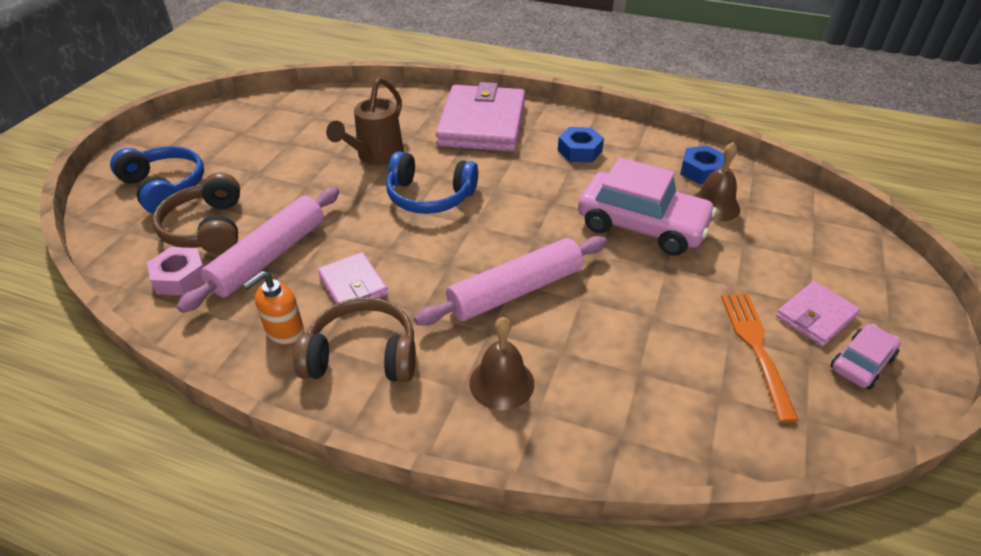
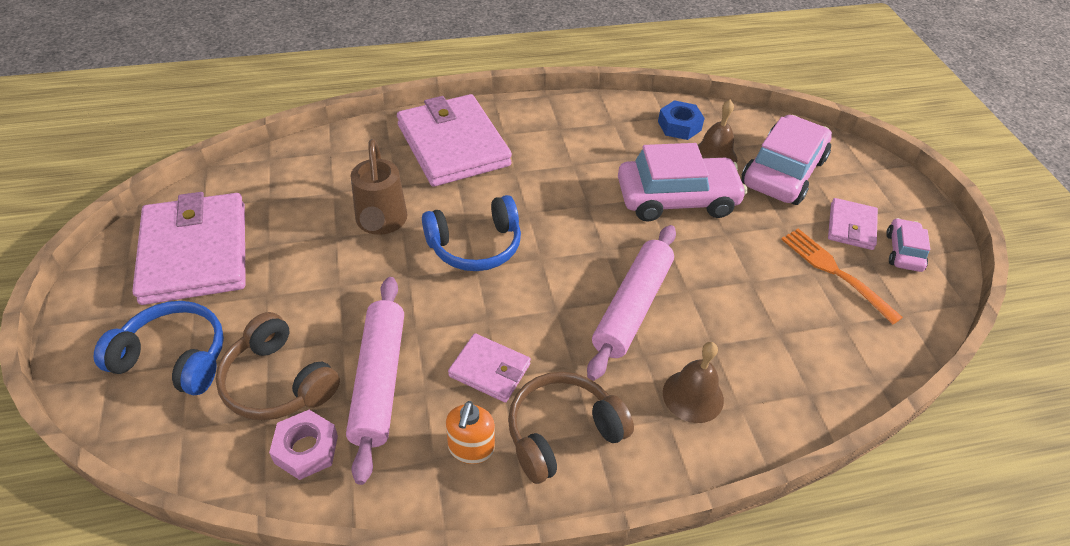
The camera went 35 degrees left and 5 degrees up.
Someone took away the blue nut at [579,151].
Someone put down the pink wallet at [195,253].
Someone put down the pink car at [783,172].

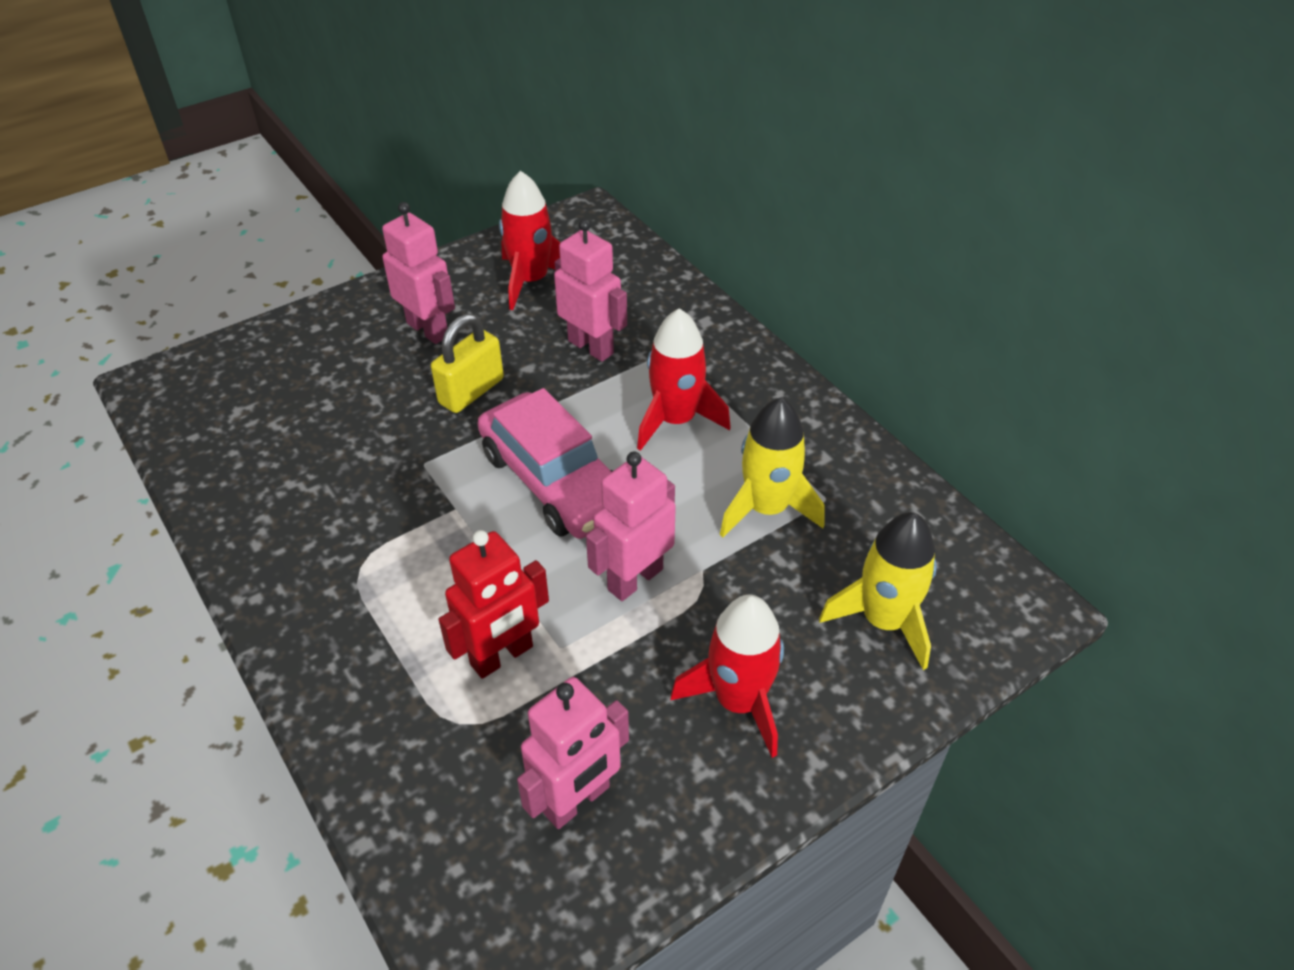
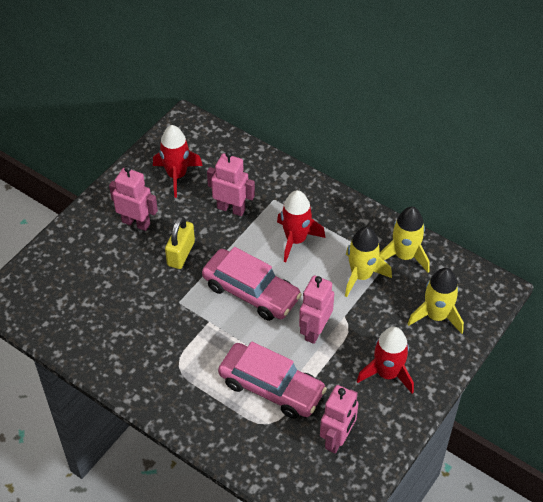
The camera went 20 degrees left and 5 degrees up.
Someone put down the yellow rocket at [404,256].
Someone swapped the red robot at [502,656] for the pink car at [271,387].

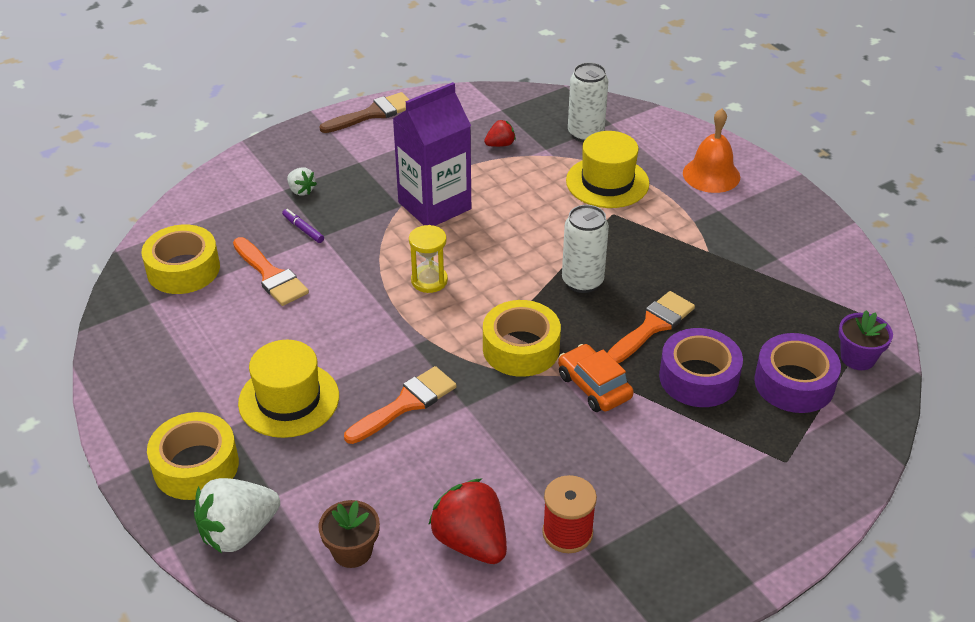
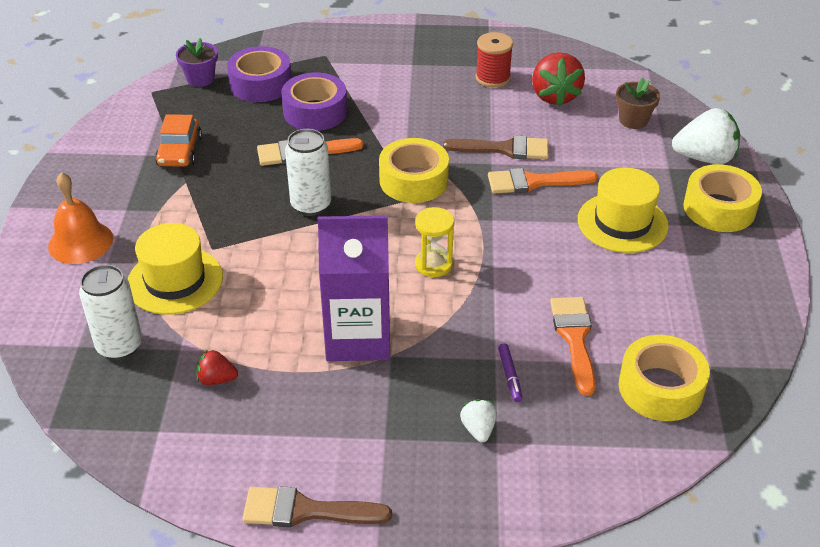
The camera went 145 degrees left and 0 degrees up.
Someone put down the brown brush at [504,149].
Someone carried the orange car from [594,386] to [180,151].

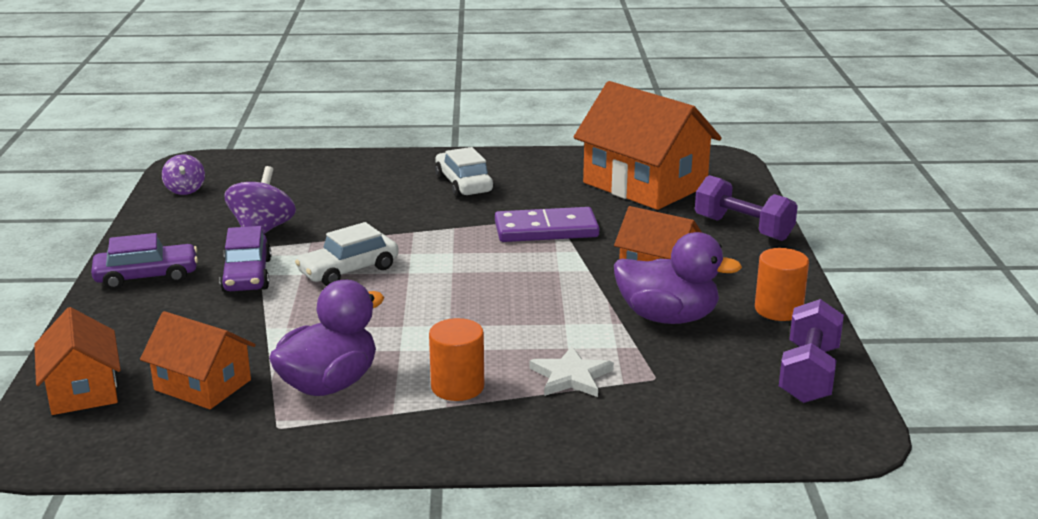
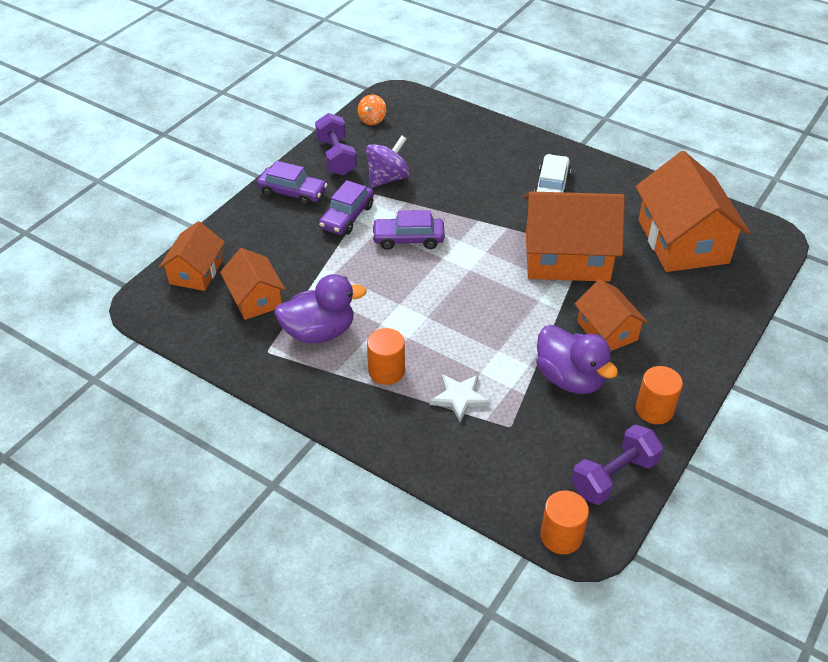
The camera went 35 degrees right and 20 degrees up.
Someone put down the orange cylinder at [561,536].
Someone carried the purple dumbbell from [743,228] to [336,157].
Someone swapped the purple domino at [546,230] for the orange house at [567,257].
Someone repainted the purple spinning top at [185,190], which became the orange spinning top at [372,120].
Someone repainted the white car at [348,270], which became the purple car at [408,239].

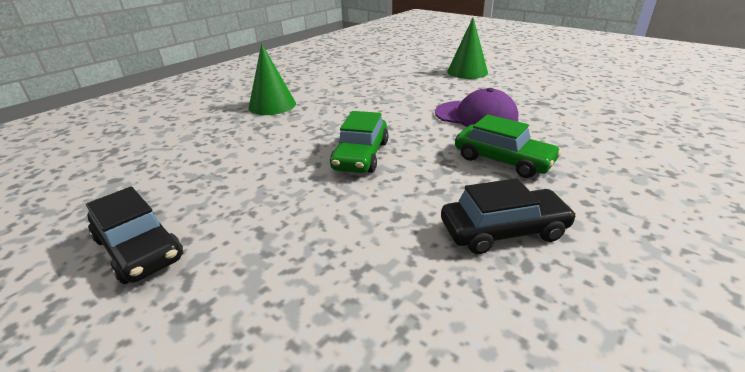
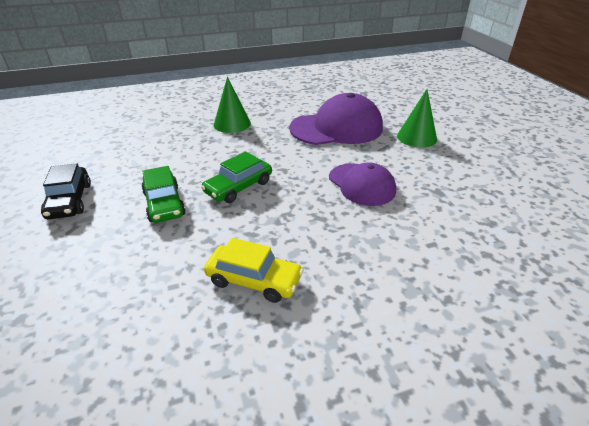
The camera went 30 degrees right and 5 degrees up.
Someone put down the purple cap at [337,128].
Someone carried the green car from [503,160] to [164,204].
Someone repainted the black car at [503,231], which became the yellow car at [254,280].

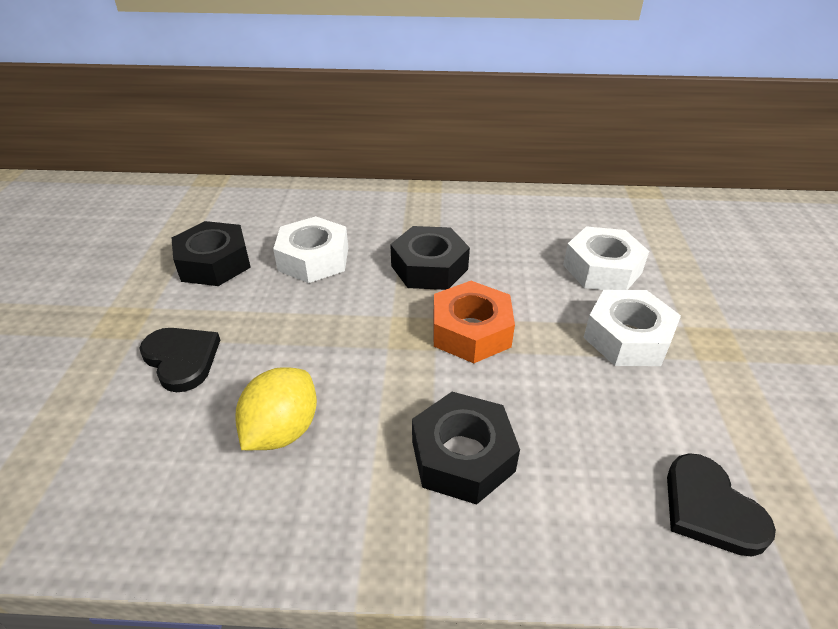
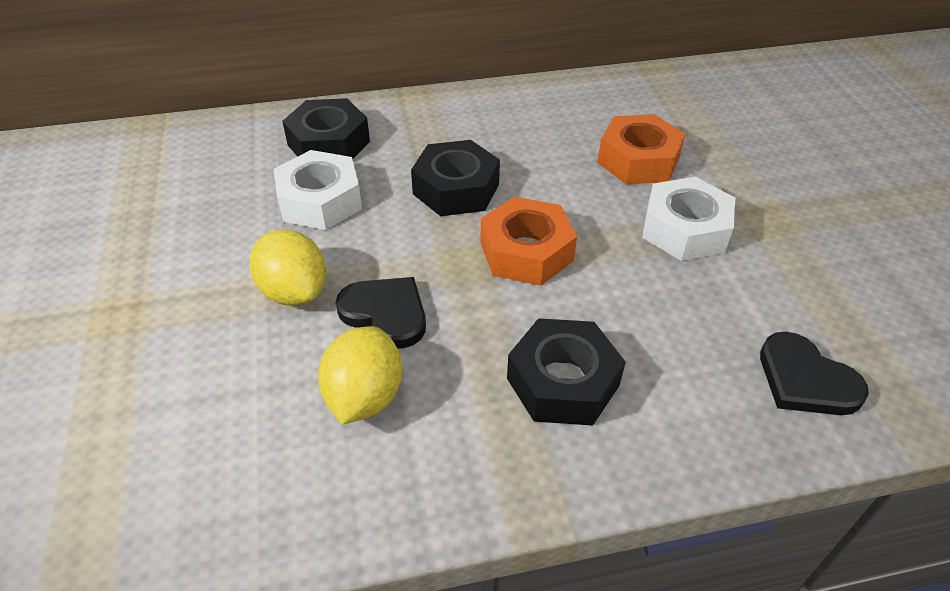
The camera went 15 degrees left and 5 degrees up.
Someone put down the yellow lemon at [294,291].
Someone carried the black heart from [182,359] to [385,313].
Someone carried the black nut from [214,263] to [329,143].
Someone repainted the white nut at [602,269], which became the orange nut at [638,160].

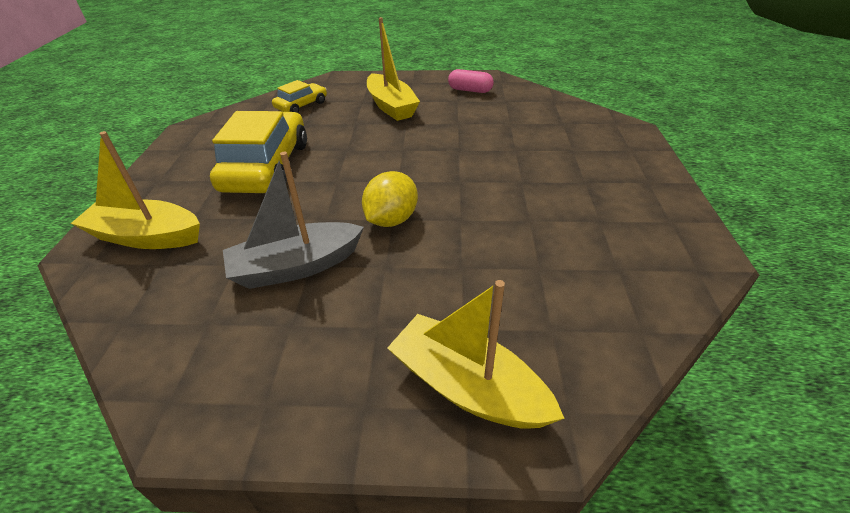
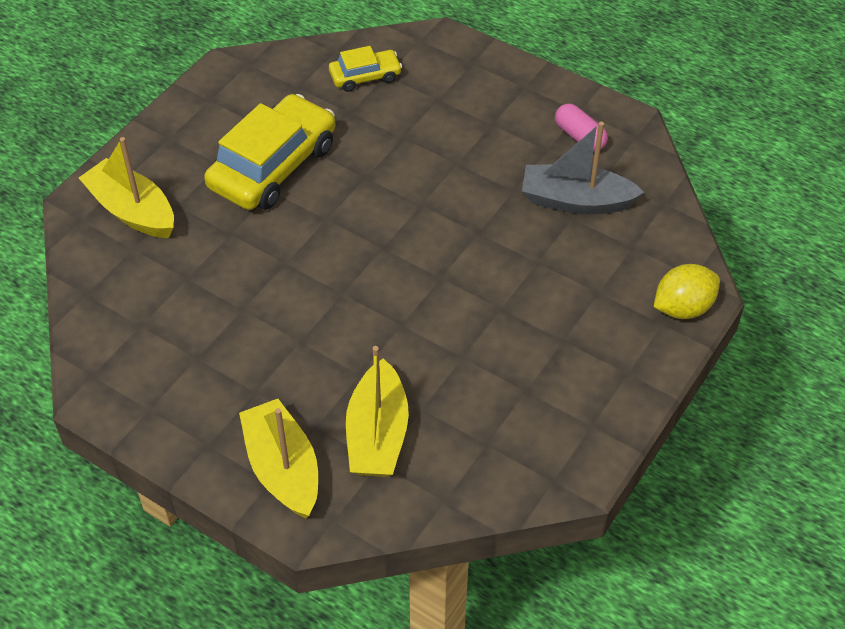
The camera went 30 degrees right and 10 degrees up.
Someone carried the grey boat from [296,266] to [576,201].
Someone carried the yellow lemon from [391,220] to [682,308].
Someone carried the yellow boat from [391,106] to [377,434].

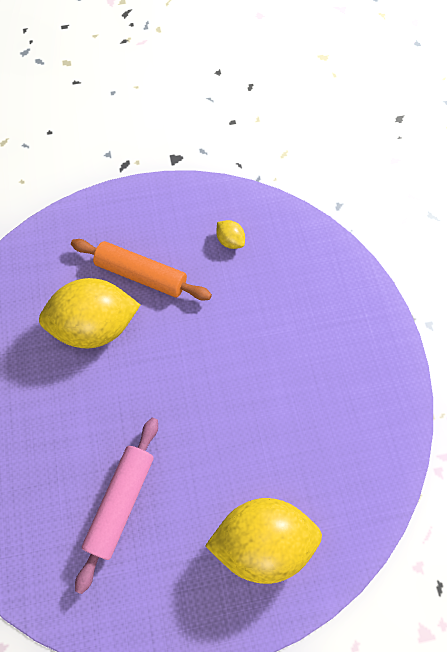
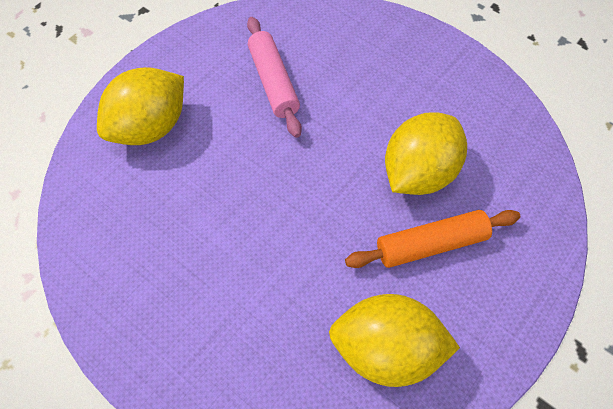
The camera went 140 degrees right and 5 degrees down.
Someone scaled the yellow lemon at [230,241] by 2.42.

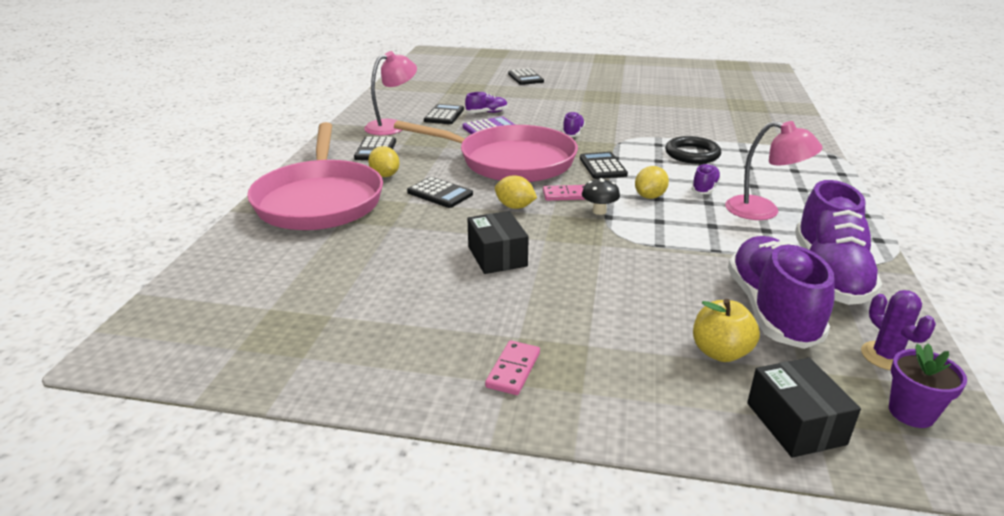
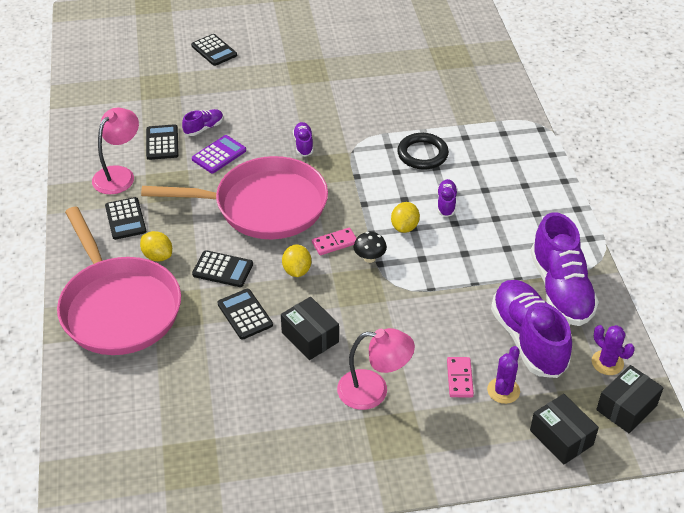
The camera went 20 degrees left and 15 degrees up.
Someone carried the pink domino from [513,370] to [459,378].
Someone carried the black calculator from [602,166] to [245,314].
Someone carried the pink lamp from [763,211] to [373,390].
Someone swapped the yellow apple at [720,352] for the purple cactus at [503,390].
Someone swapped the purple flower pot at [911,412] for the black box at [626,407].
Someone rotated the yellow lemon at [515,207] by 75 degrees clockwise.

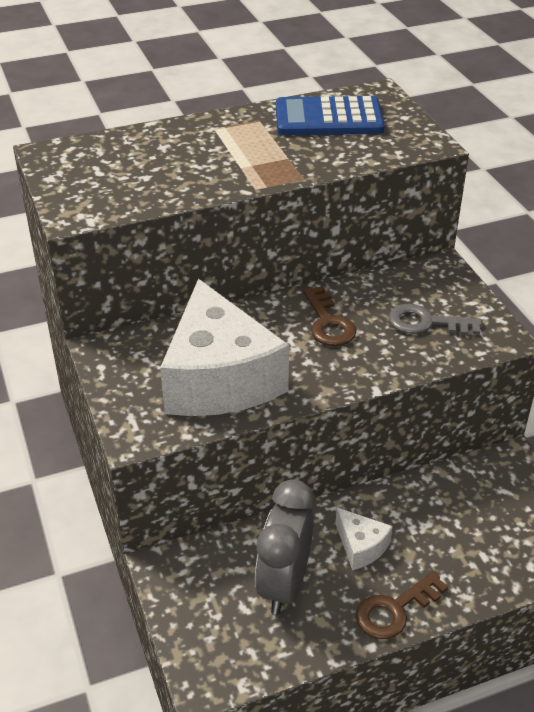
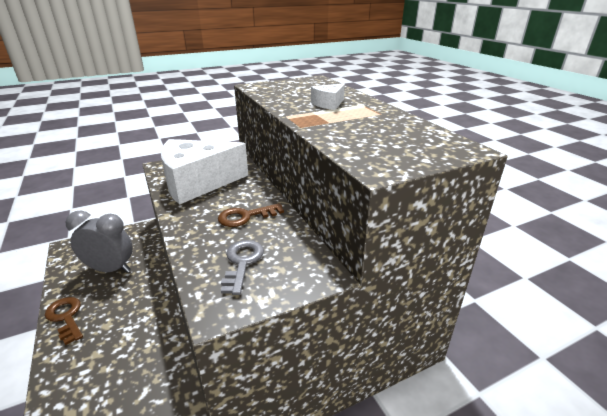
The camera went 85 degrees right and 10 degrees down.
Someone took away the blue calculator at [328,118].
Someone carried the white cheese from [361,546] to [329,104].

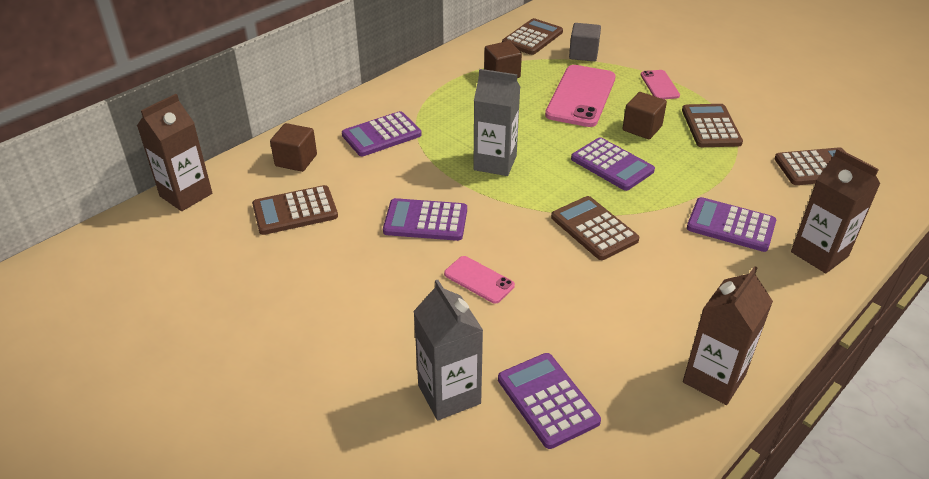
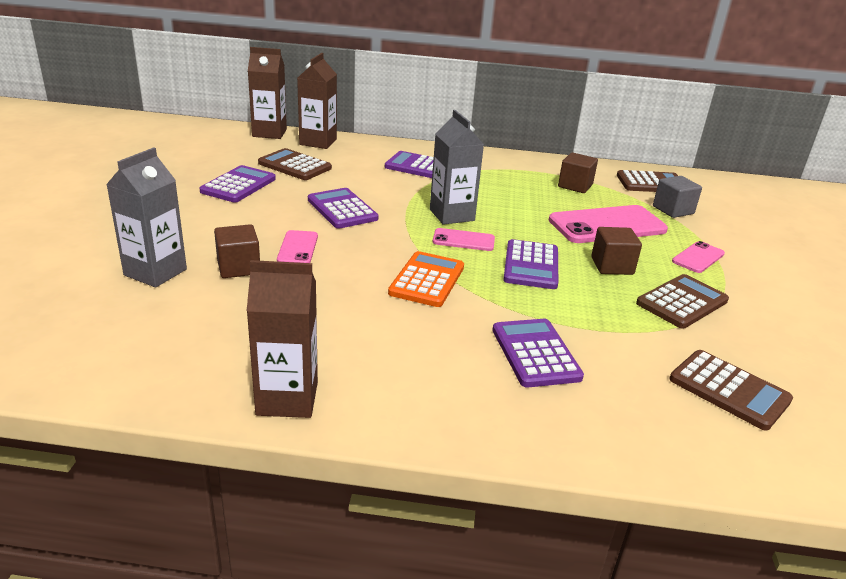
The camera went 50 degrees right and 10 degrees down.
Someone put down the pink phone at [463,240].
Someone carried the brown cube from [296,160] to [238,267].
Someone carried the purple calculator from [547,400] to [238,185].
Someone carried the brown carton from [819,254] to [318,142].
Someone repainted the brown calculator at [594,229], which became the orange calculator at [427,280].

